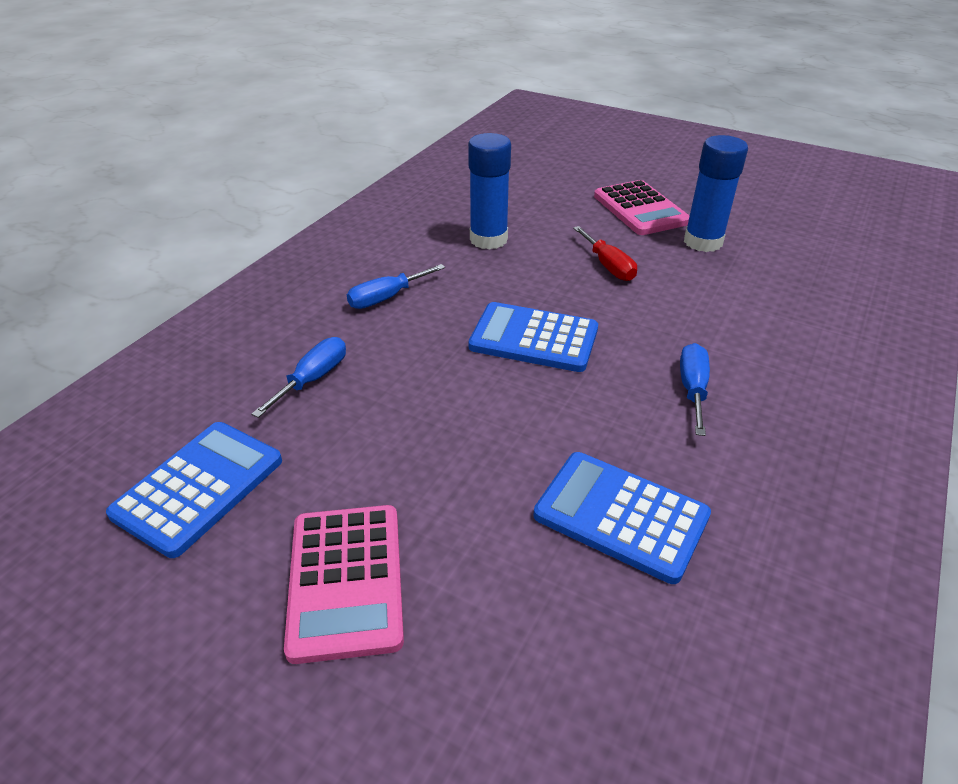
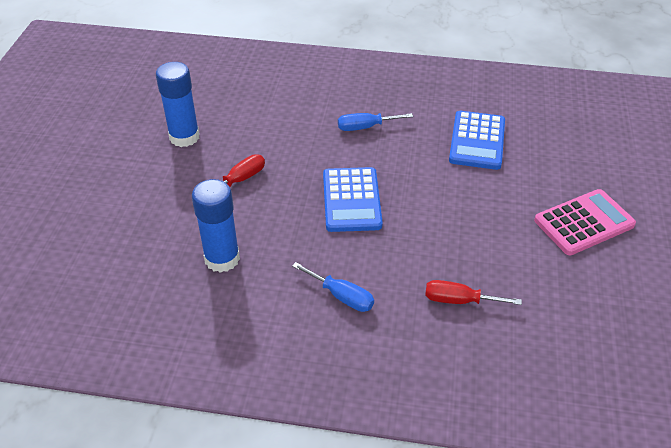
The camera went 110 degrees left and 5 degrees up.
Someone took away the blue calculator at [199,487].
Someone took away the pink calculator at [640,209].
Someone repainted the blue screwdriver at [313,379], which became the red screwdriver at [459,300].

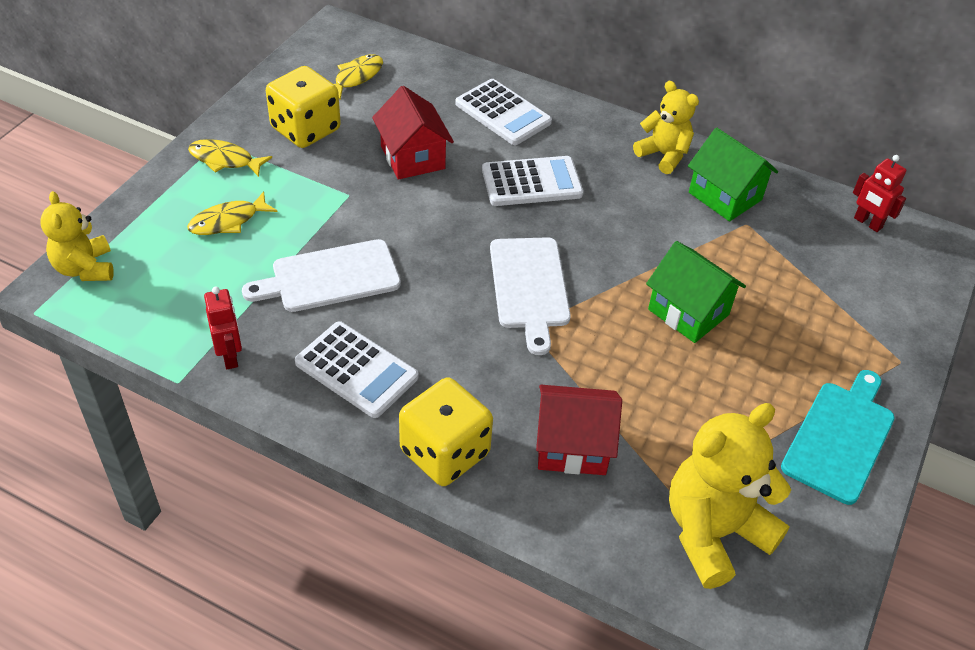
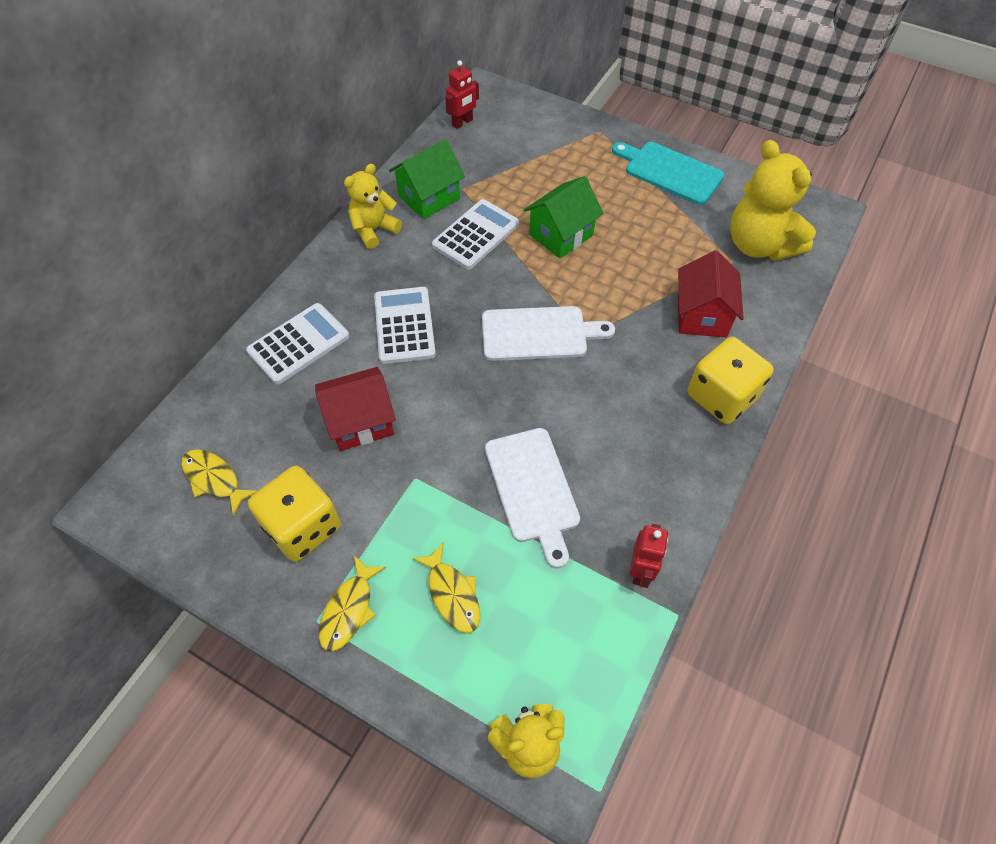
The camera went 85 degrees left and 10 degrees up.
Someone carried the white calculator from [356,370] to [476,235].
Someone rotated the red robot at [230,356] by 120 degrees clockwise.

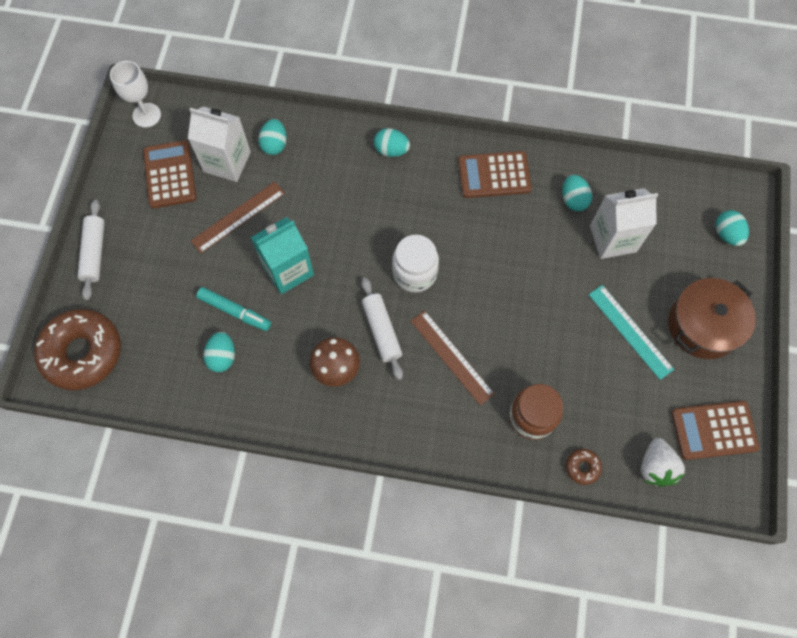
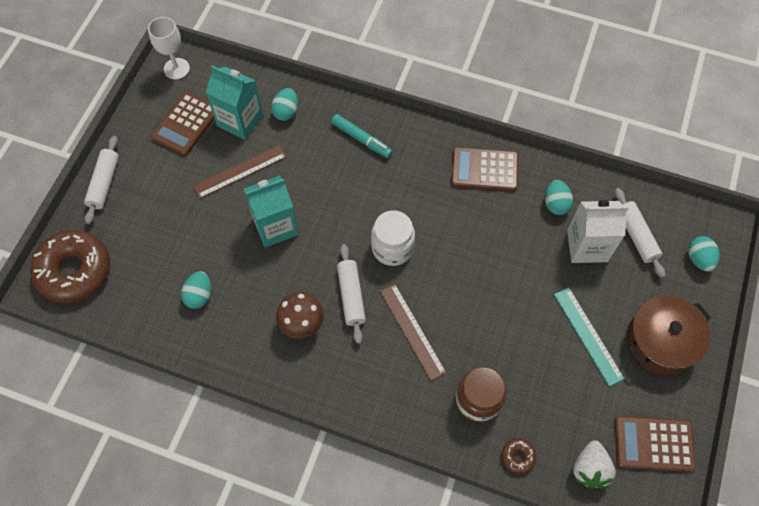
The camera went 10 degrees right and 5 degrees down.
Someone took away the turquoise egg at [391,150].
Someone put down the white rolling pin at [636,236].
Someone carried the turquoise marker from [235,311] to [361,139].
Someone repainted the white carton at [227,162], which became the turquoise carton at [240,120].
Someone rotated the brown calculator at [170,175] by 150 degrees counterclockwise.

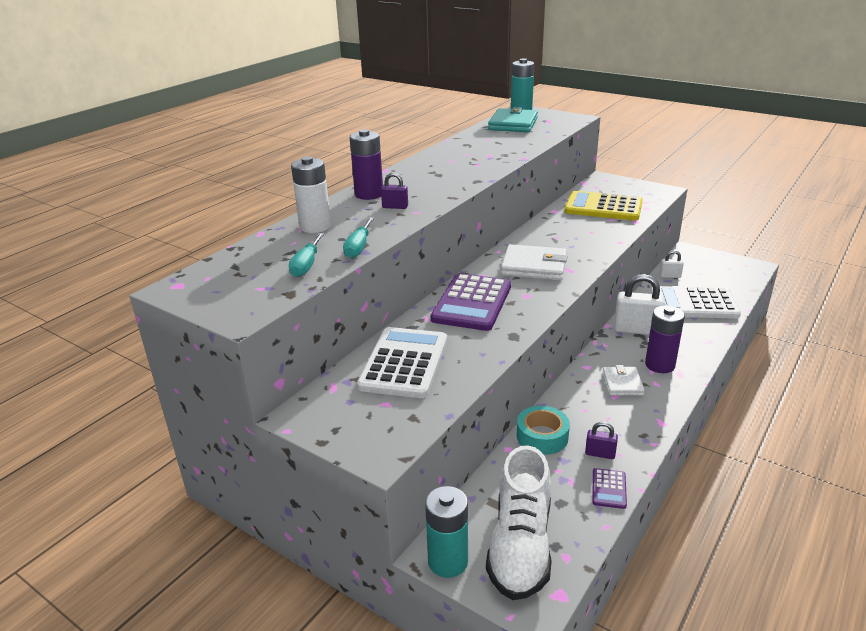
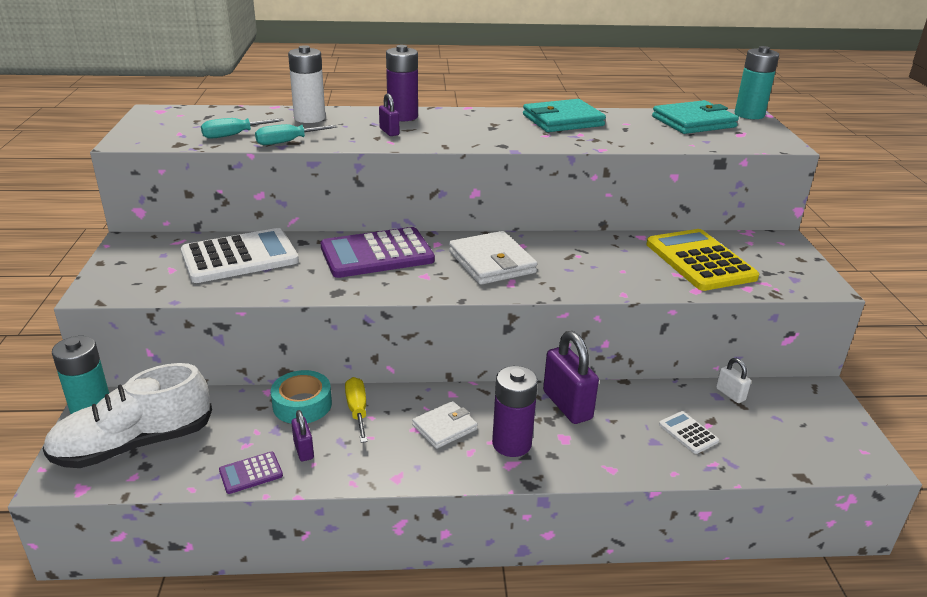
The camera went 50 degrees right and 0 degrees up.
Someone put down the yellow screwdriver at [357,410].
Someone put down the turquoise wallet at [562,120].
Someone repainted the white padlock at [636,330], which became the purple padlock at [567,405].
Someone scaled the white calculator at [694,304] by 0.45.

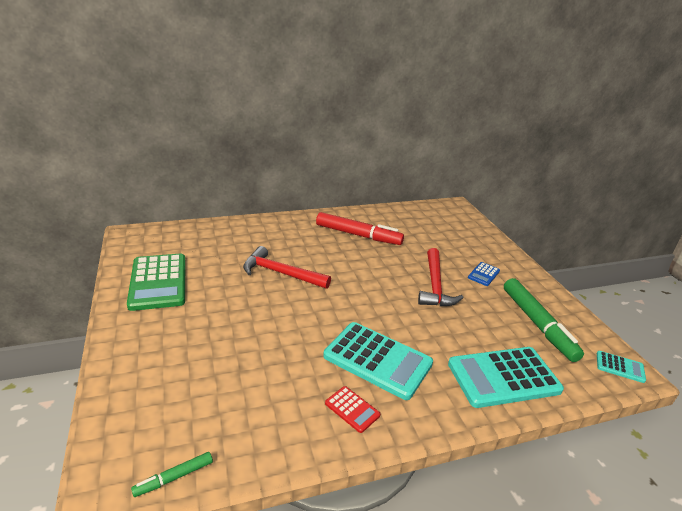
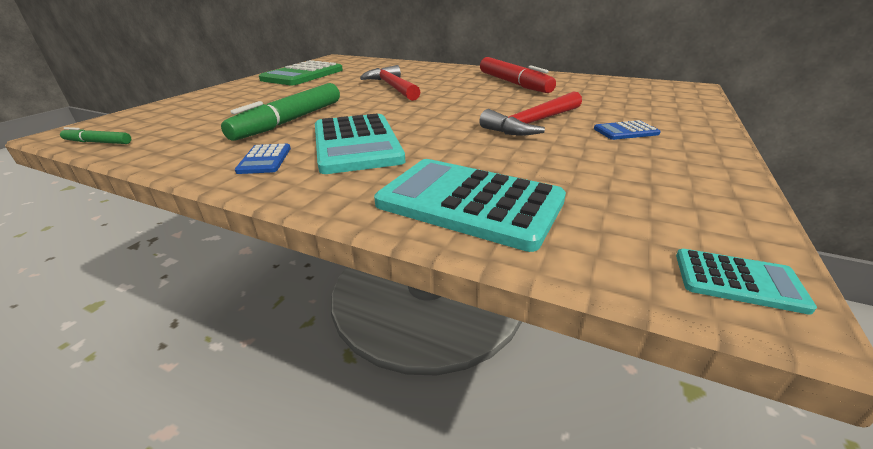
The camera went 45 degrees right and 0 degrees up.
Someone carried the green marker from [537,324] to [291,121].
Someone repainted the red calculator at [352,409], which became the blue calculator at [264,160].
Someone rotated the turquoise calculator at [620,367] by 45 degrees counterclockwise.

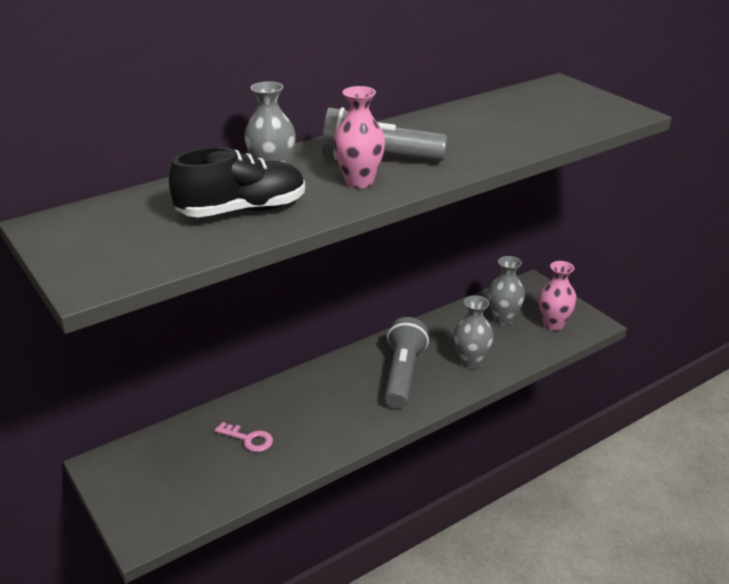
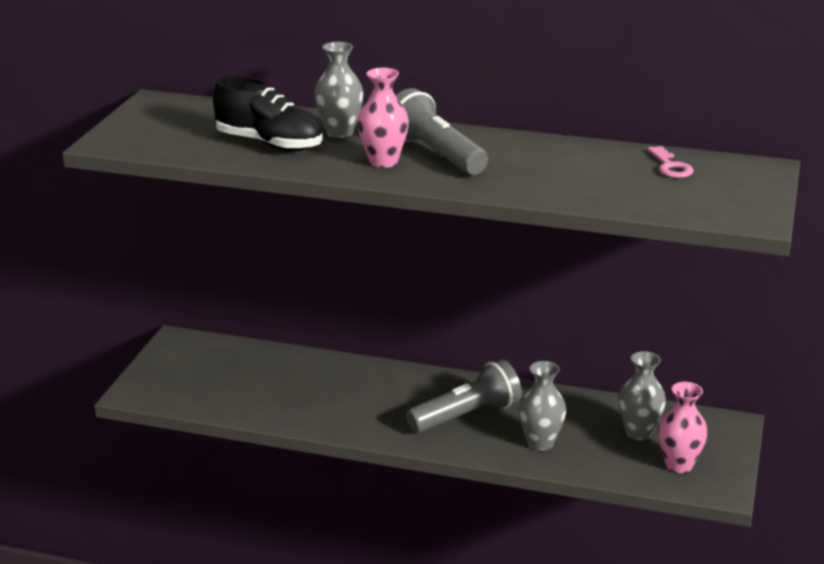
The camera went 50 degrees right and 5 degrees down.
Someone carried the pink key from [248,439] to [670,166].

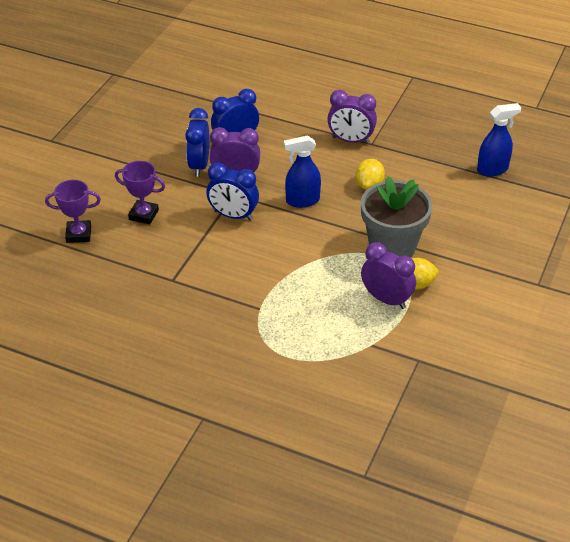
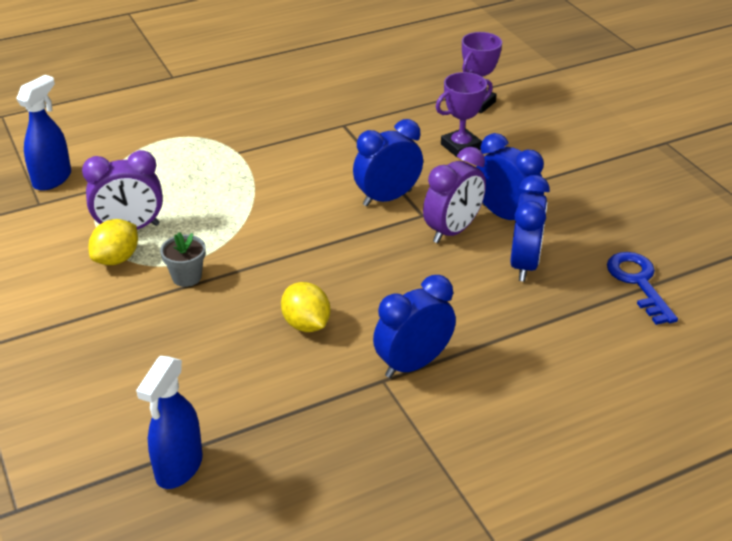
The camera went 130 degrees right and 5 degrees down.
Someone put down the blue key at [638,282].
Someone carried the blue spray bottle from [302,201] to [52,179].
Someone repainted the purple clock at [350,140], which became the blue clock at [413,364].
Someone scaled the grey flower pot at [392,247] by 0.44.

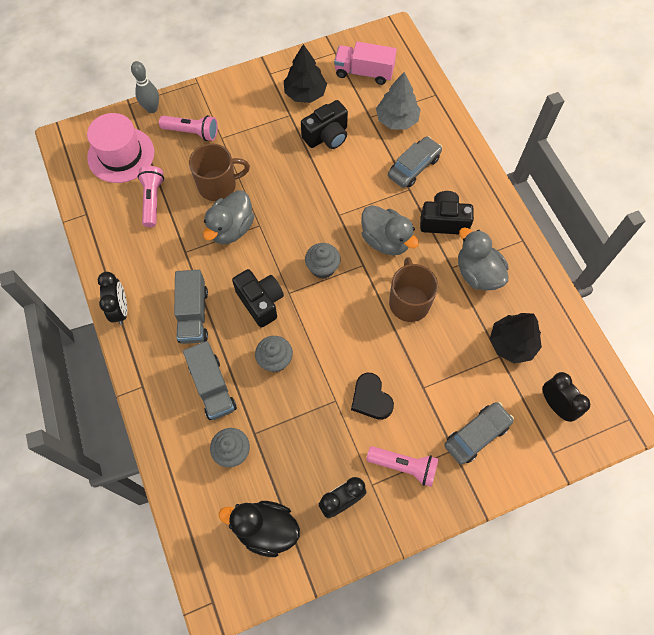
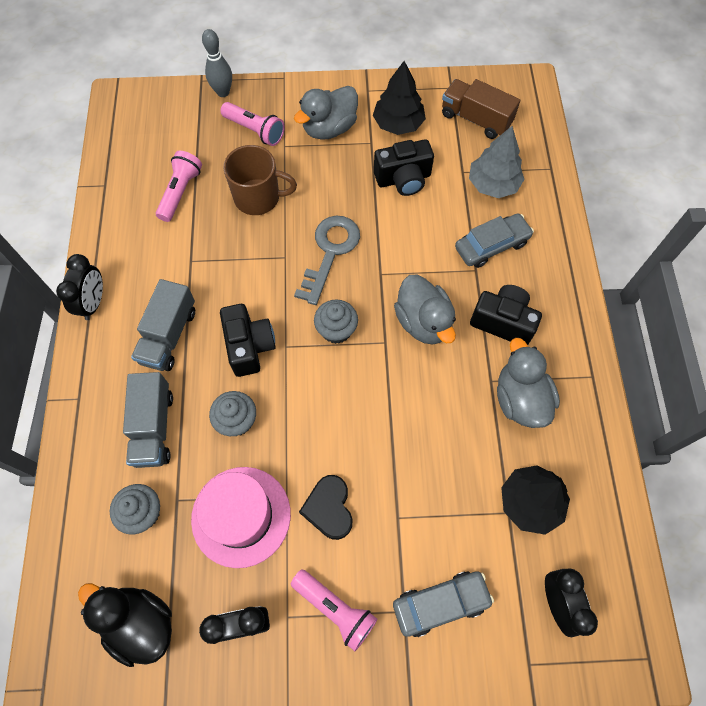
The camera went 20 degrees right and 0 degrees up.
Someone took away the brown mug at [409,302].
Someone put down the grey key at [330,252].
Someone carried the pink hat from [121,155] to [241,516].
Someone carried the grey duck from [231,229] to [329,128].
Someone repainted the pink truck at [364,72], which became the brown truck at [475,119].

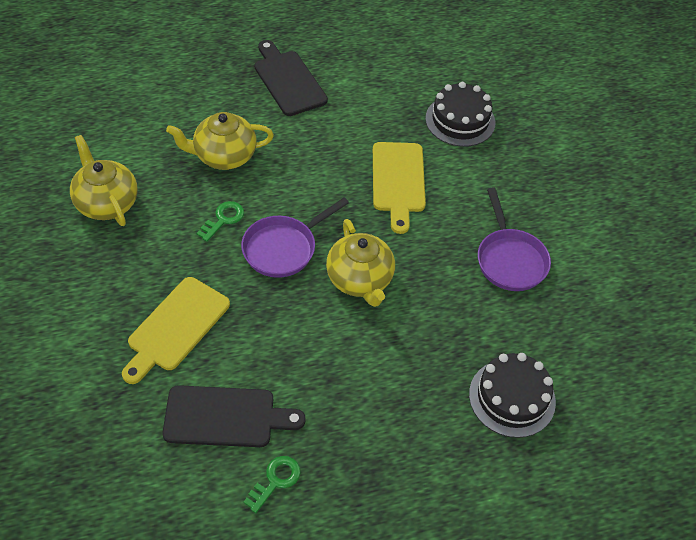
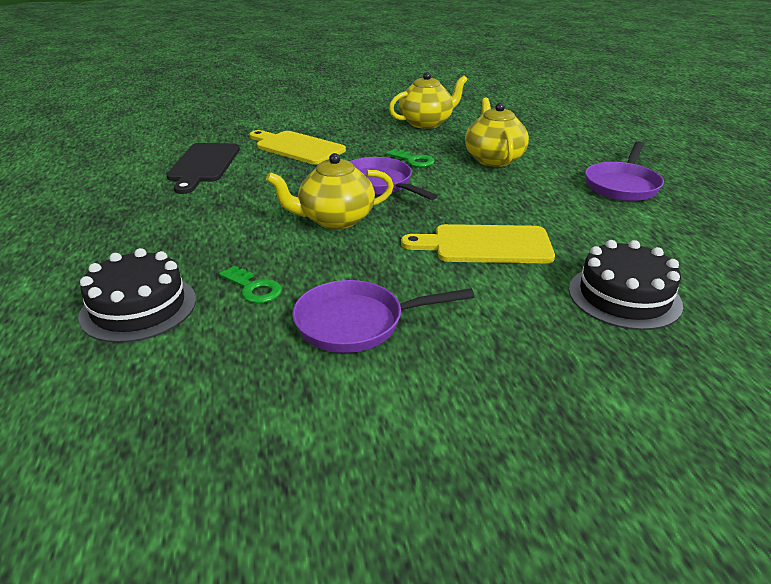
The camera went 95 degrees right and 20 degrees down.
Someone carried the green key from [275,480] to [254,288].
Someone swapped the black cutting board at [288,80] for the purple pan at [622,185].

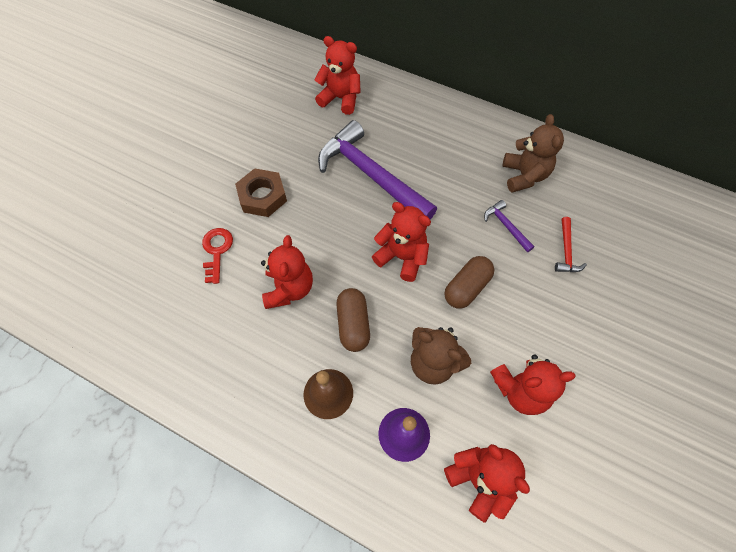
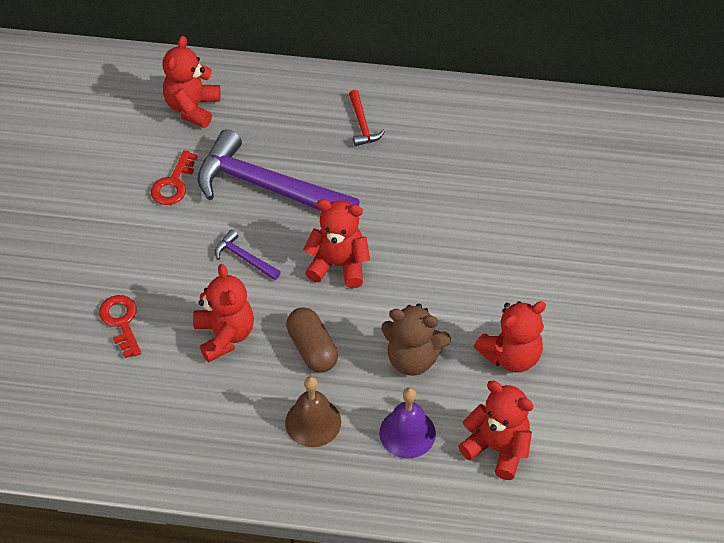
The camera went 20 degrees left and 10 degrees down.
Someone took away the brown nut at [262,196].
Someone took away the brown capsule at [466,288].
Someone took away the brown teddy bear at [524,176].
Someone put down the red key at [173,184].
Someone carried the purple hammer from [506,226] to [244,258].
Someone carried the red hammer from [566,251] to [362,124].
Someone rotated the red teddy bear at [340,98] by 75 degrees counterclockwise.

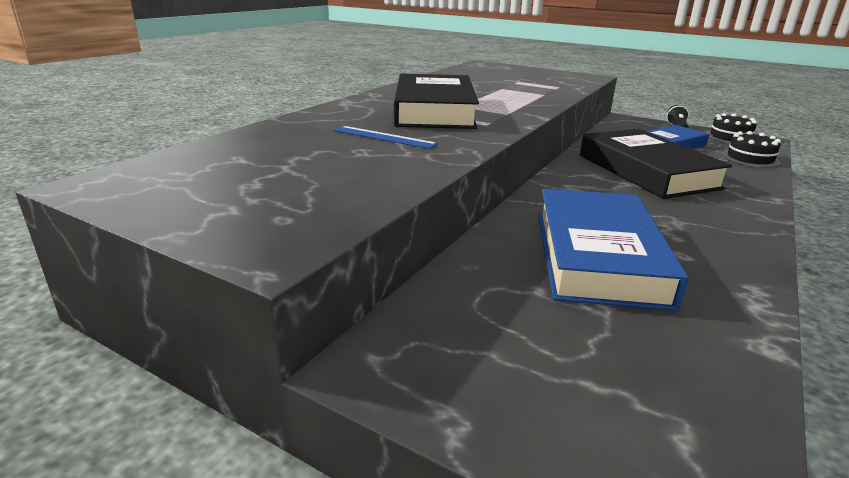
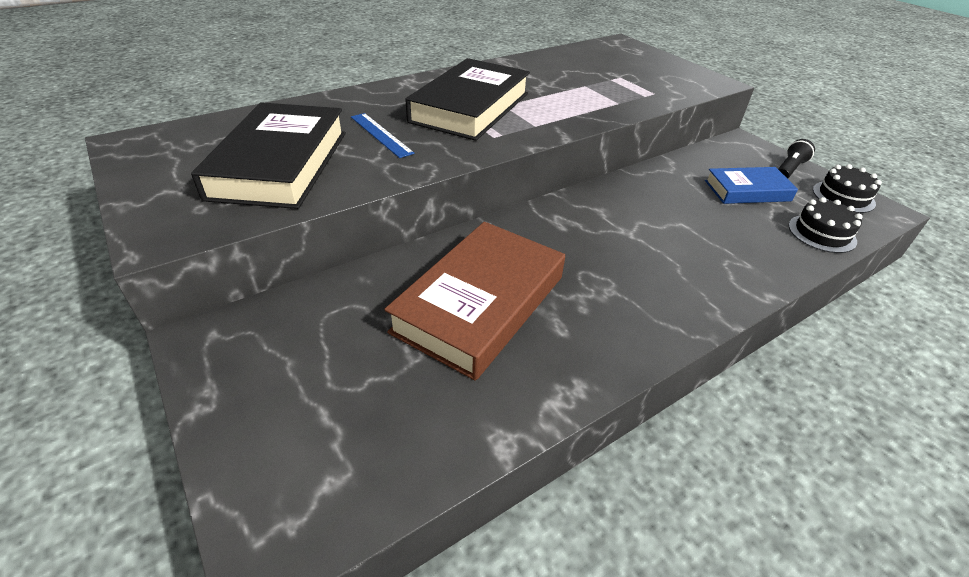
The camera went 25 degrees right and 15 degrees up.
Someone carried the black book from [646,171] to [280,164].
Someone repainted the blue book at [598,256], which became the brown book at [480,304].

